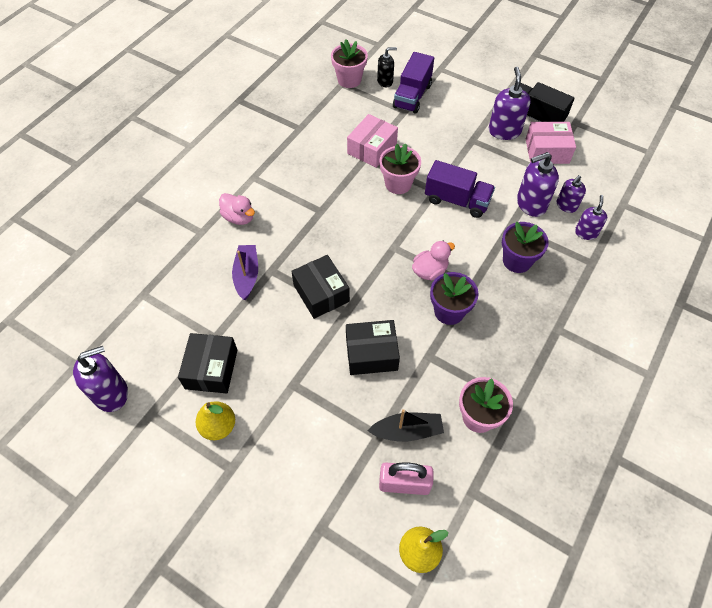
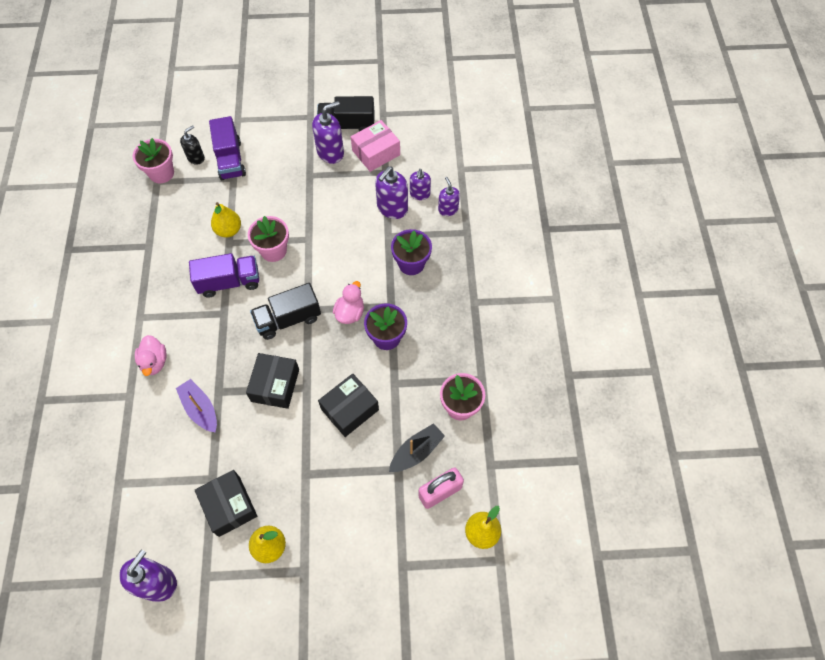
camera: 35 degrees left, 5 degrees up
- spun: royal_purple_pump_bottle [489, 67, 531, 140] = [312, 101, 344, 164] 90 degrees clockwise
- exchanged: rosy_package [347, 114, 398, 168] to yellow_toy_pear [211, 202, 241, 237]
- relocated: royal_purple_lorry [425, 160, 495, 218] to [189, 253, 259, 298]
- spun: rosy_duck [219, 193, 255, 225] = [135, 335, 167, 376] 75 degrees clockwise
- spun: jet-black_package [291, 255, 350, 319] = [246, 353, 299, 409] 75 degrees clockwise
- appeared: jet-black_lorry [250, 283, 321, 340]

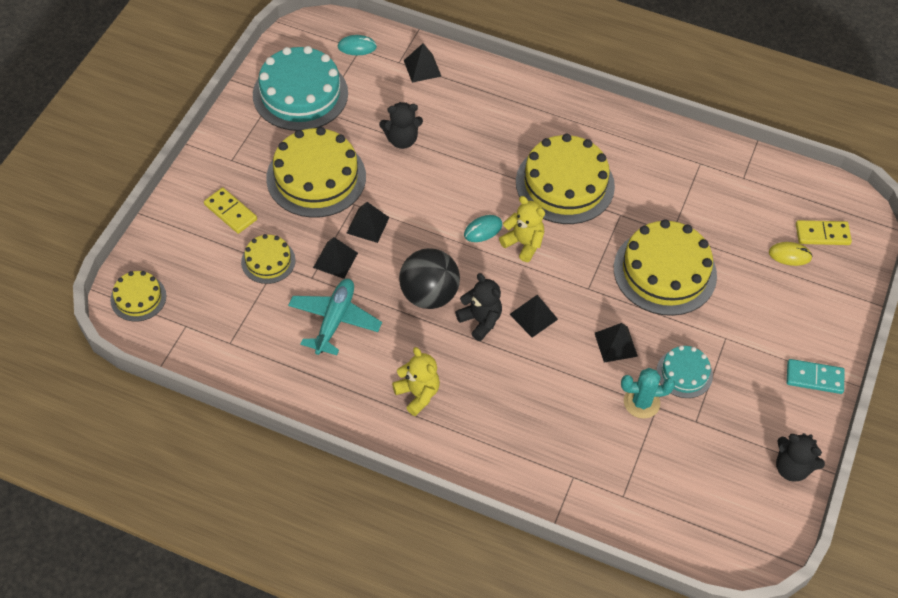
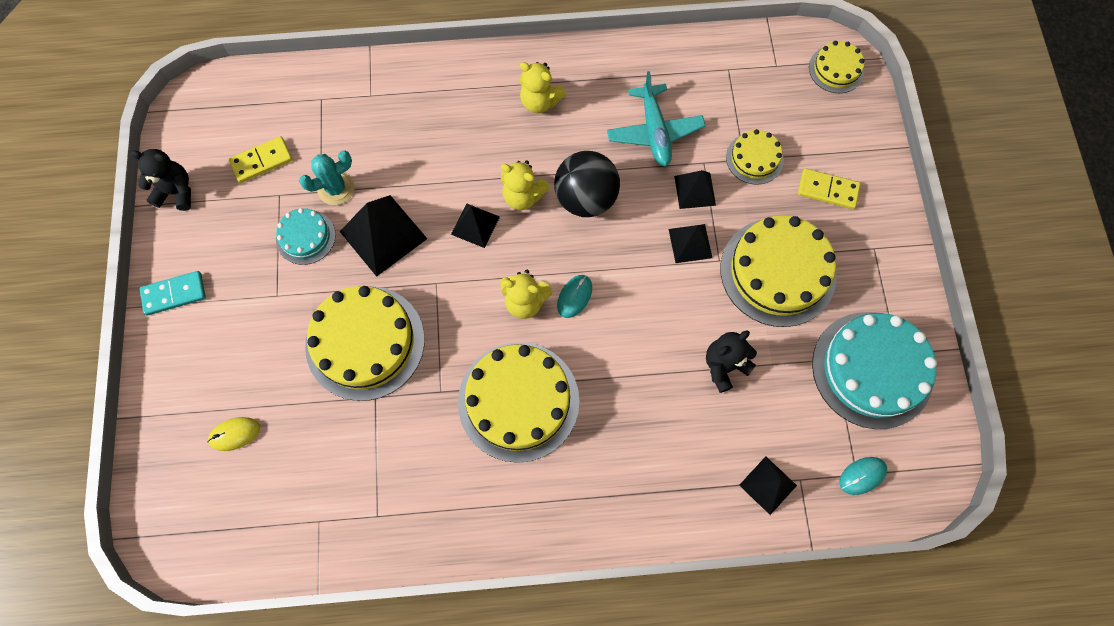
camera: 155 degrees right, 15 degrees up
- relocated: yellow_domino_piece [796, 220, 852, 245] to [229, 136, 293, 183]
- colour: jet-black_teddy [455, 273, 502, 341] to yellow_teddy [501, 160, 550, 210]
- size: jet-black_solid_pyramid [595, 323, 638, 363] = [340, 195, 427, 277] x1.69

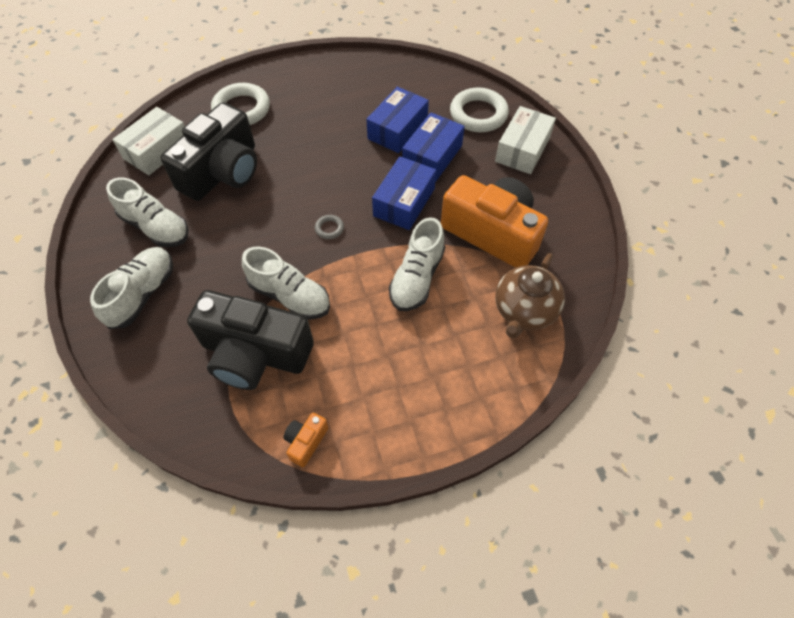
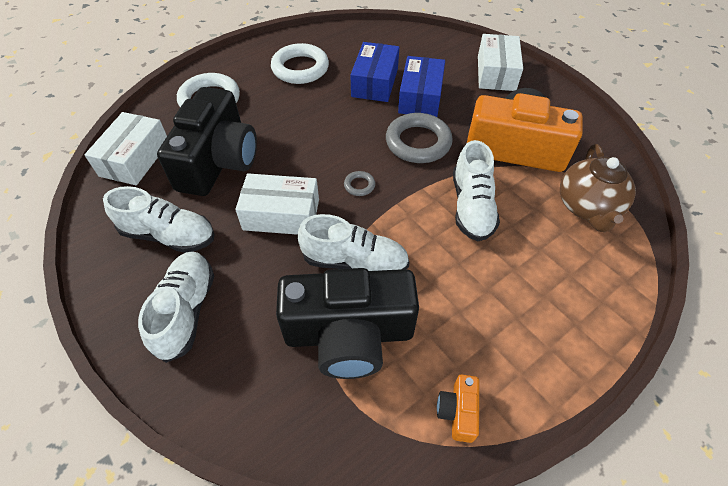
camera: 20 degrees left, 5 degrees down
- relocated: pure_white_torus [450, 87, 509, 132] to [271, 43, 329, 84]
- exchanged: blue_package [372, 156, 436, 230] to grey_torus [386, 113, 453, 163]
- appeared: pure_white_package [235, 173, 319, 235]

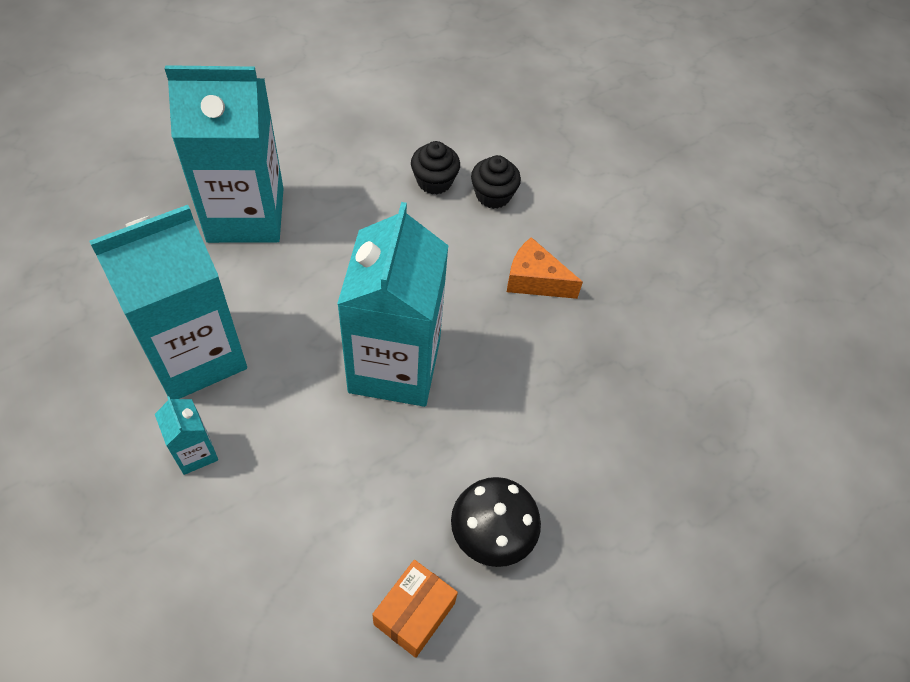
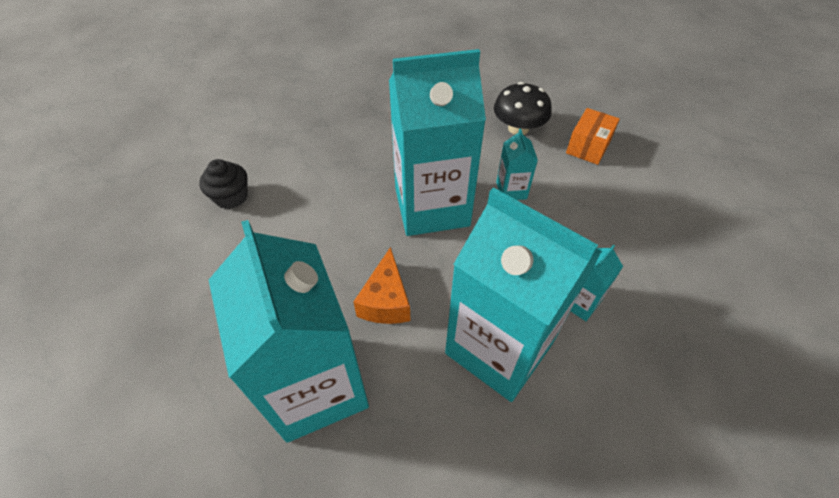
camera: 105 degrees left, 5 degrees down
- missing: jet-black_cupcake [411, 141, 460, 195]
- relocated: bright_orange_piece_of_cheese [507, 237, 583, 299] to [353, 247, 410, 324]
- spun: bright_orange_package [372, 560, 458, 658] = [566, 108, 620, 165] 75 degrees counterclockwise
- appeared: turquoise_carton [496, 129, 538, 200]

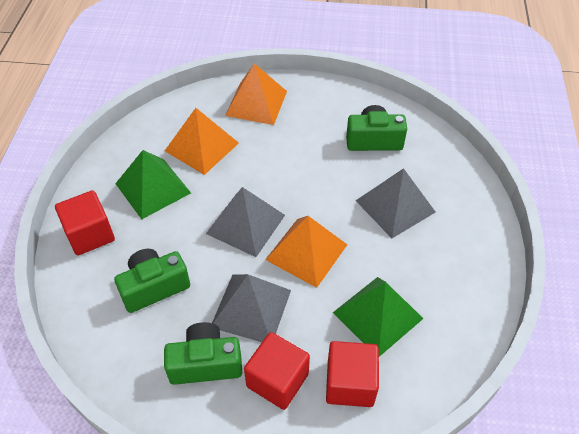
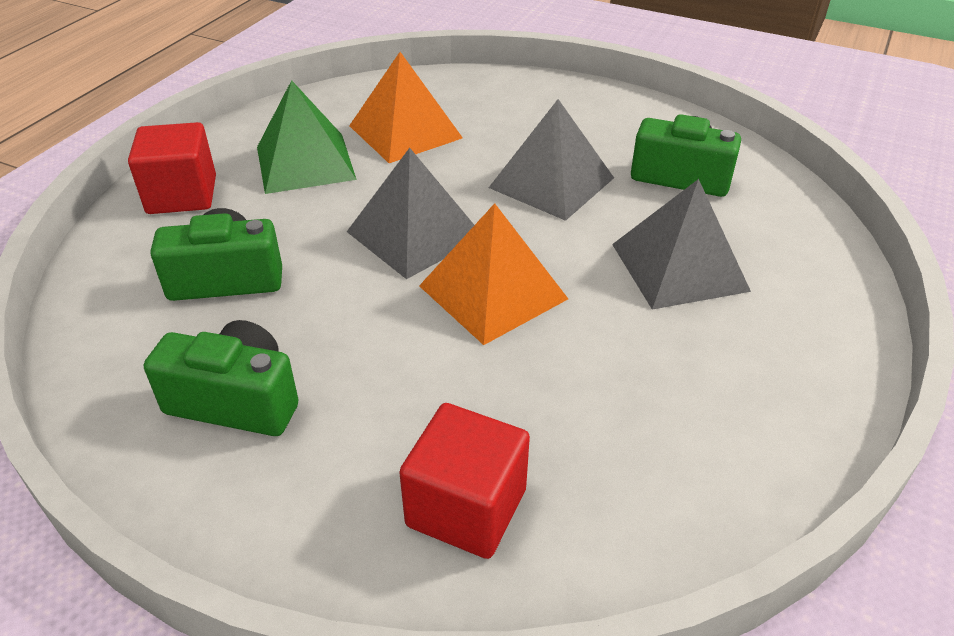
camera: 20 degrees right, 10 degrees down
- missing: bright_orange_solid_pyramid [225, 63, 287, 125]
- relocated: grey_solid_pyramid [212, 274, 291, 342] to [489, 99, 614, 221]
- missing: green_solid_pyramid [333, 277, 423, 357]
- missing: red_block [244, 332, 310, 410]

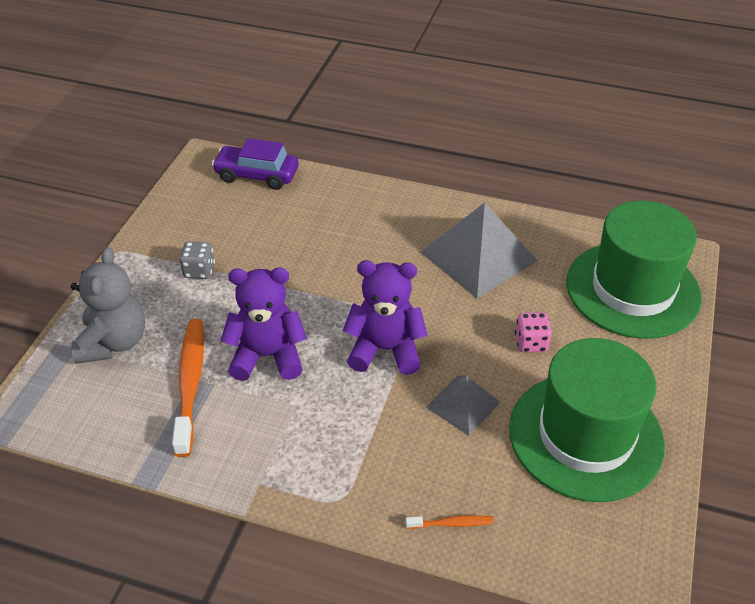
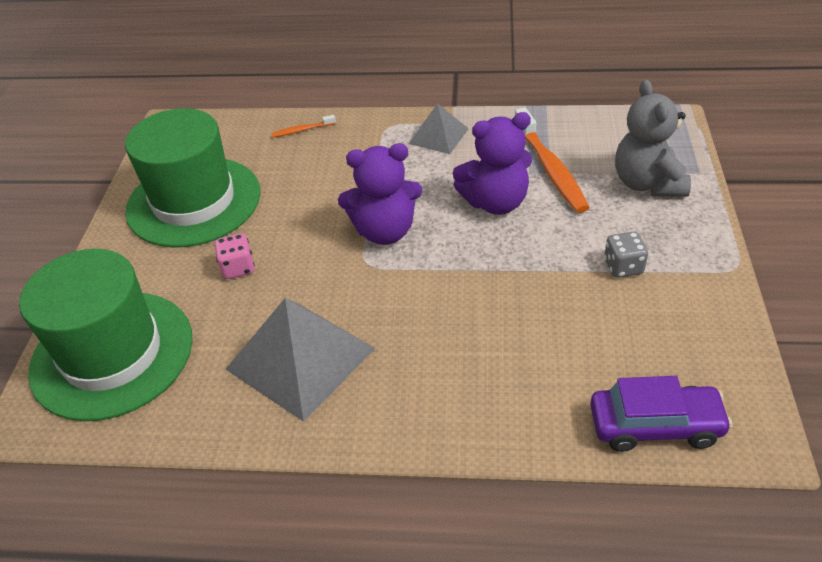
camera: 170 degrees right, 0 degrees up
- relocated: grey_solid_pyramid [426, 375, 500, 436] to [409, 103, 469, 154]

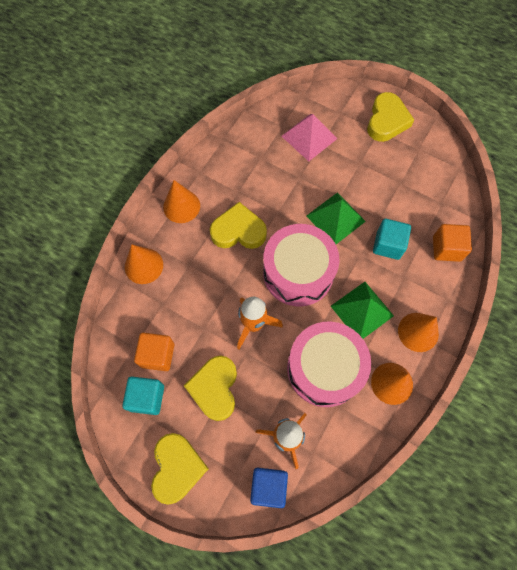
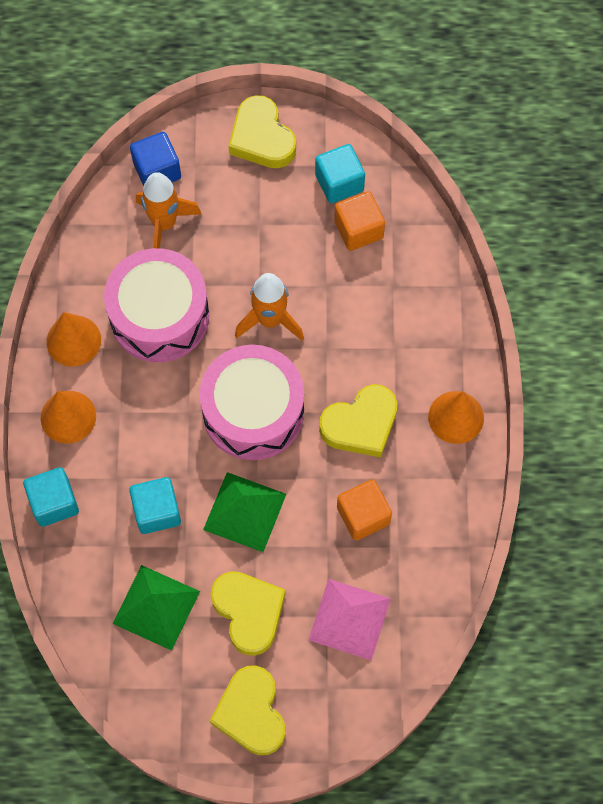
camera: 150 degrees right, 0 degrees up
- relocated: bright_orange_block [433, 224, 472, 262] to [337, 479, 392, 540]
- missing: bright_orange_cone_shape [125, 244, 163, 284]
- relocated: green_solid_pyramid [331, 282, 394, 339] to [112, 565, 200, 651]
- relocated: yellow_love_heart [184, 356, 237, 421] to [211, 571, 285, 656]
- appeared: turquoise_block [23, 467, 79, 527]

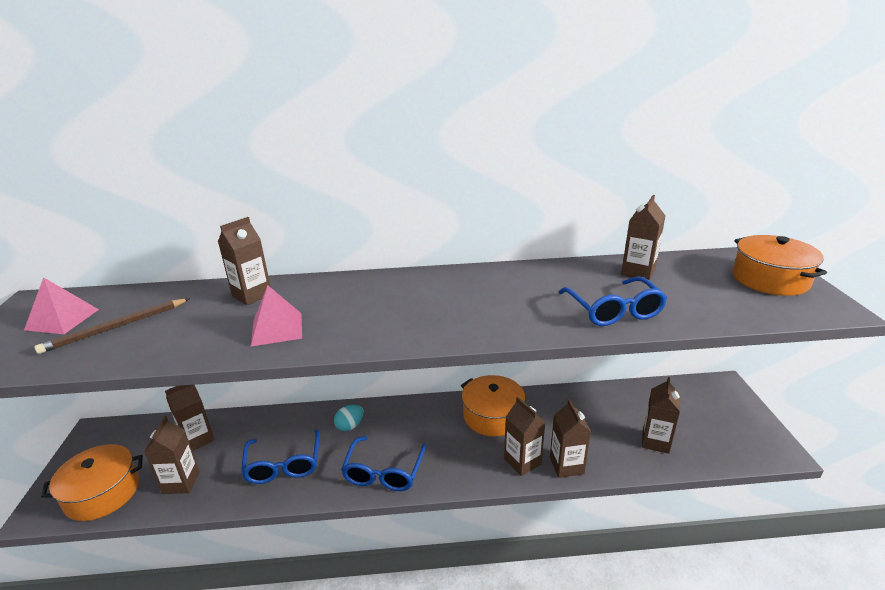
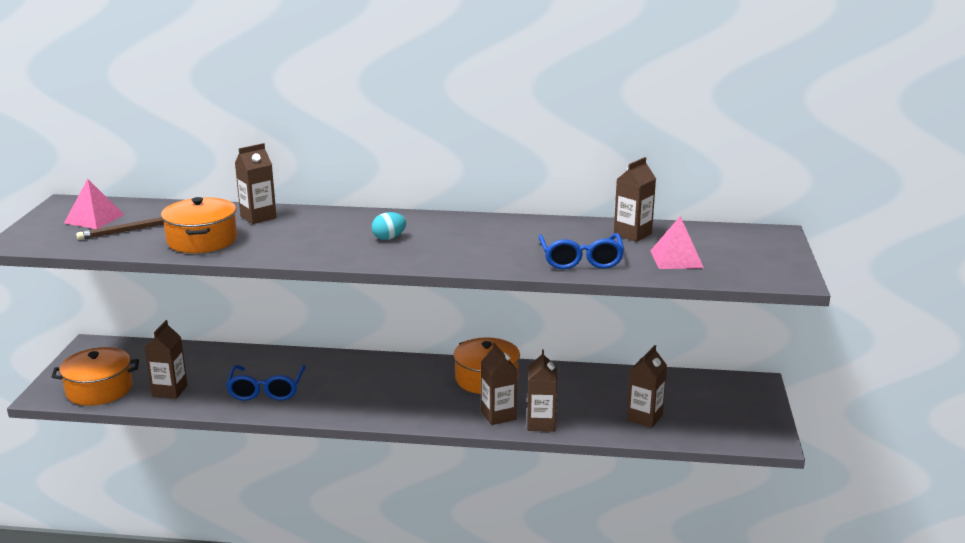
camera: 10 degrees right, 5 degrees down
- relocated: bright_orange_pot [733, 235, 827, 296] to [161, 197, 237, 253]
- relocated: rosy_solid_pyramid [251, 285, 302, 346] to [650, 216, 704, 269]
- missing: dark_brown_carton [165, 385, 214, 451]
- relocated: turquoise_egg [334, 405, 364, 431] to [372, 212, 406, 240]
- missing: blue_eyeglasses [341, 436, 426, 491]

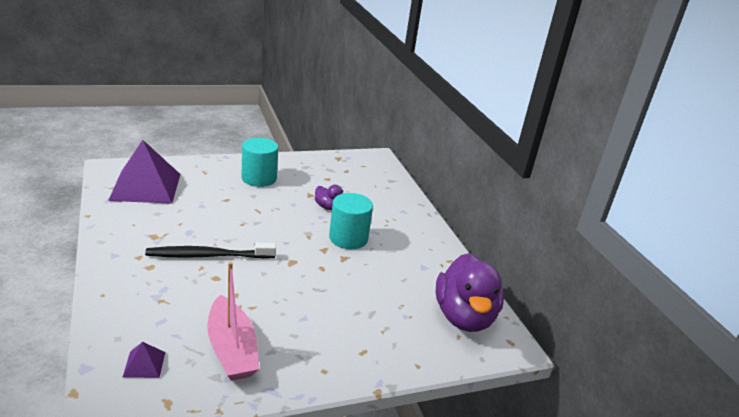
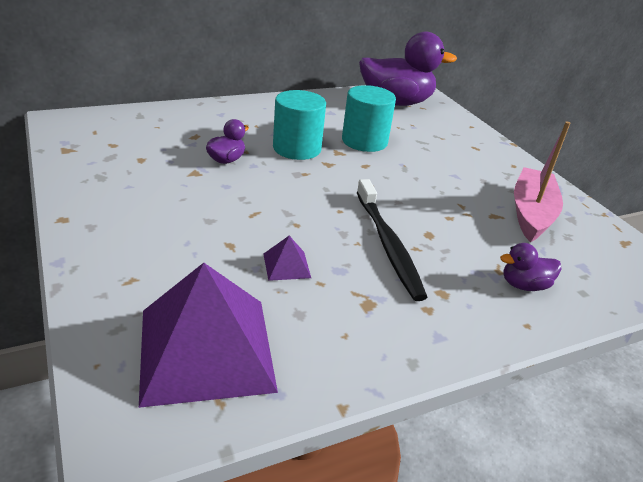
camera: 95 degrees left, 5 degrees up
- relocated: turquoise_cylinder_shape [241, 138, 278, 187] to [342, 85, 396, 152]
- spun: rosy_boat [207, 262, 260, 381] = [514, 121, 570, 242] 45 degrees counterclockwise
- relocated: royal_purple_solid_pyramid [123, 342, 165, 378] to [263, 236, 311, 281]
- appeared: royal_purple_duck [500, 243, 561, 291]

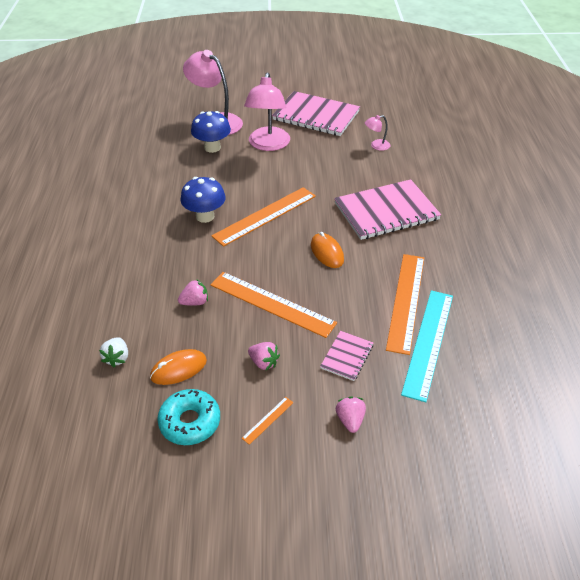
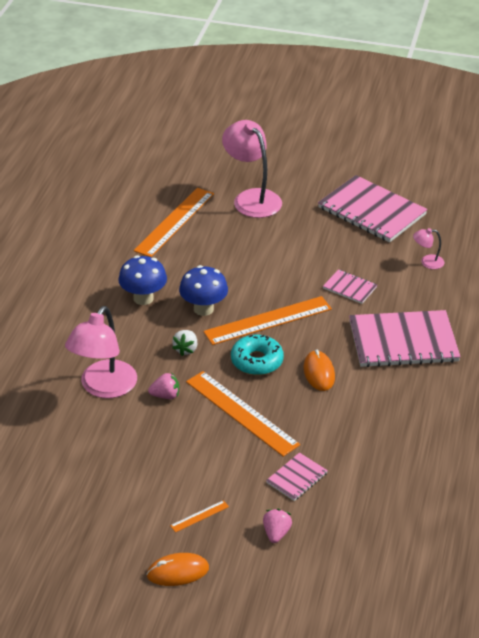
camera: 15 degrees right, 5 degrees down
- relocated: rosy_reading_lamp [244, 72, 290, 151] to [65, 306, 137, 398]
- relocated: blue_toadstool [191, 111, 231, 153] to [118, 255, 167, 305]
- relocated: bright_orange_measuring_stick [386, 254, 424, 355] to [134, 188, 214, 257]
- missing: turquoise_measuring_stick [401, 290, 453, 402]
- relocated: pure_white_strawberry [99, 337, 128, 367] to [172, 330, 197, 356]
- missing: rosy_strawberry [248, 342, 280, 370]
- relocated: bright_orange_mouse [150, 349, 207, 385] to [146, 553, 209, 586]
- relocated: turquoise_doughnut [157, 389, 220, 445] to [231, 335, 284, 375]
- appeared: rosy_exercise_book [323, 269, 377, 304]

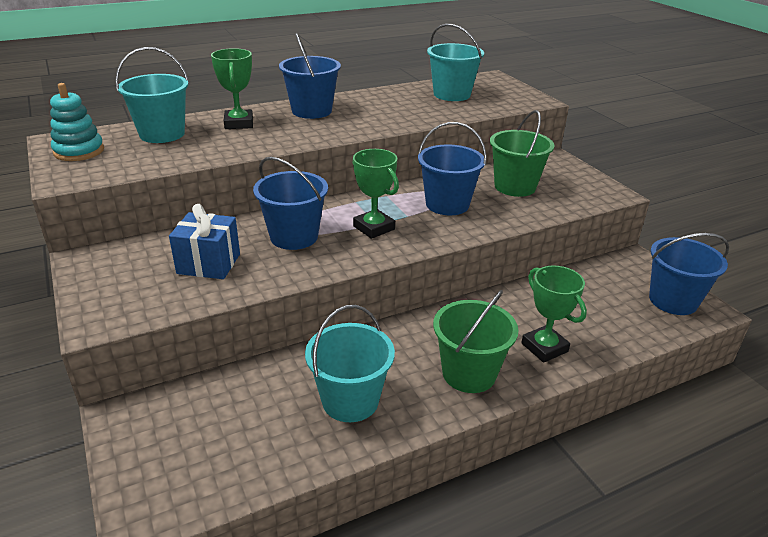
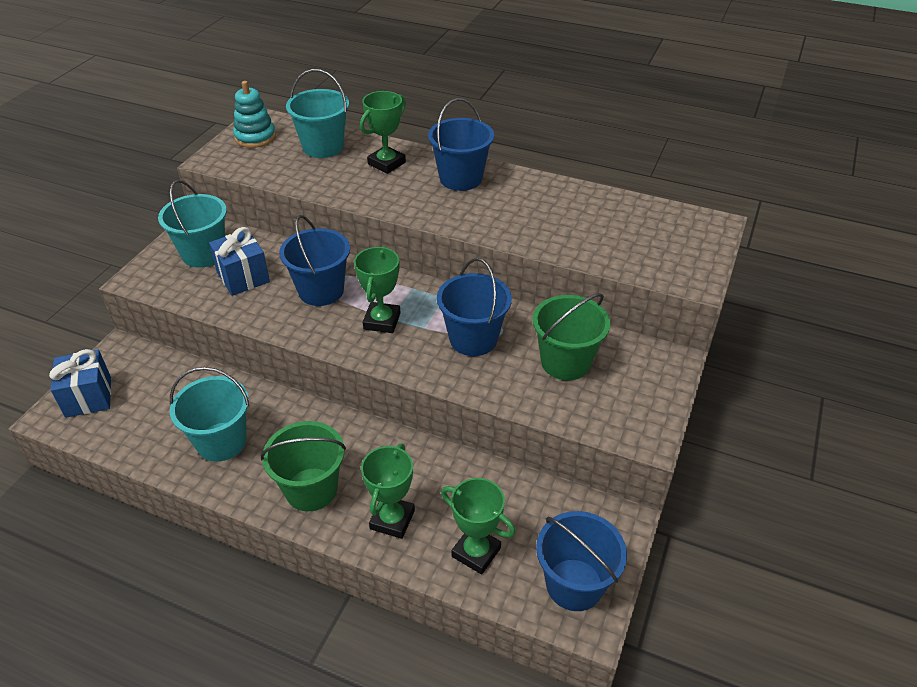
camera: 50 degrees right, 10 degrees up
- relocated: turquoise_sand_bucket [427, 24, 484, 101] to [158, 180, 227, 268]
- appeared: blue_present [49, 349, 111, 418]
- appeared: green_trophy [441, 478, 515, 574]

